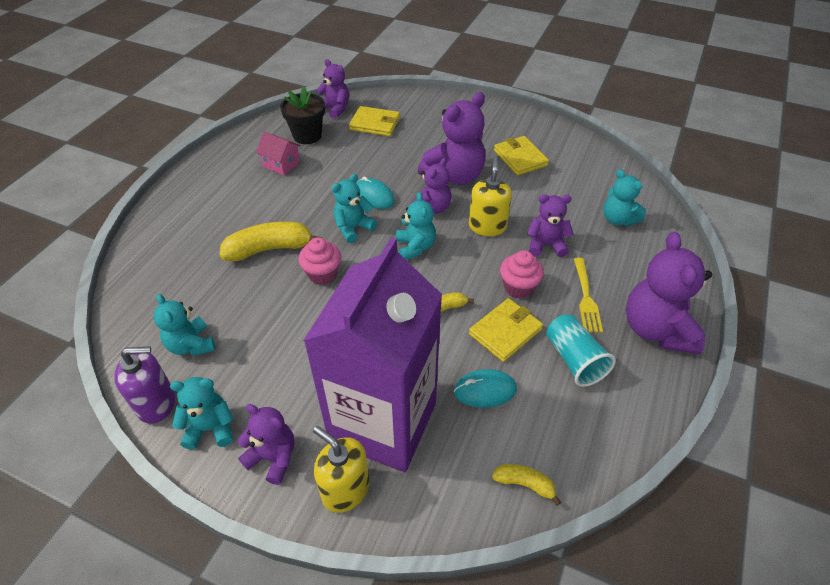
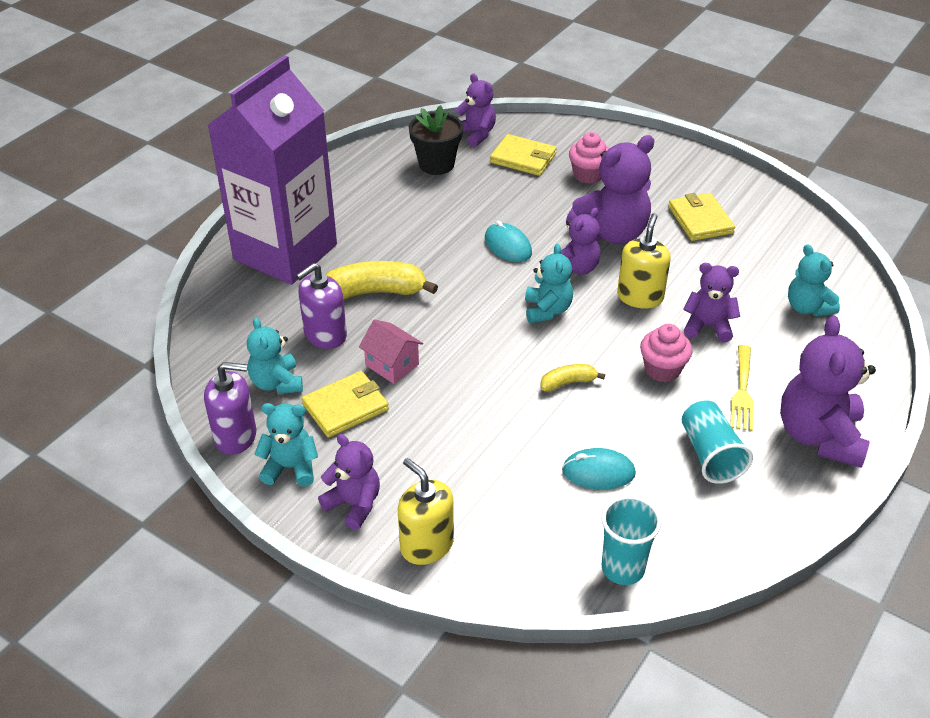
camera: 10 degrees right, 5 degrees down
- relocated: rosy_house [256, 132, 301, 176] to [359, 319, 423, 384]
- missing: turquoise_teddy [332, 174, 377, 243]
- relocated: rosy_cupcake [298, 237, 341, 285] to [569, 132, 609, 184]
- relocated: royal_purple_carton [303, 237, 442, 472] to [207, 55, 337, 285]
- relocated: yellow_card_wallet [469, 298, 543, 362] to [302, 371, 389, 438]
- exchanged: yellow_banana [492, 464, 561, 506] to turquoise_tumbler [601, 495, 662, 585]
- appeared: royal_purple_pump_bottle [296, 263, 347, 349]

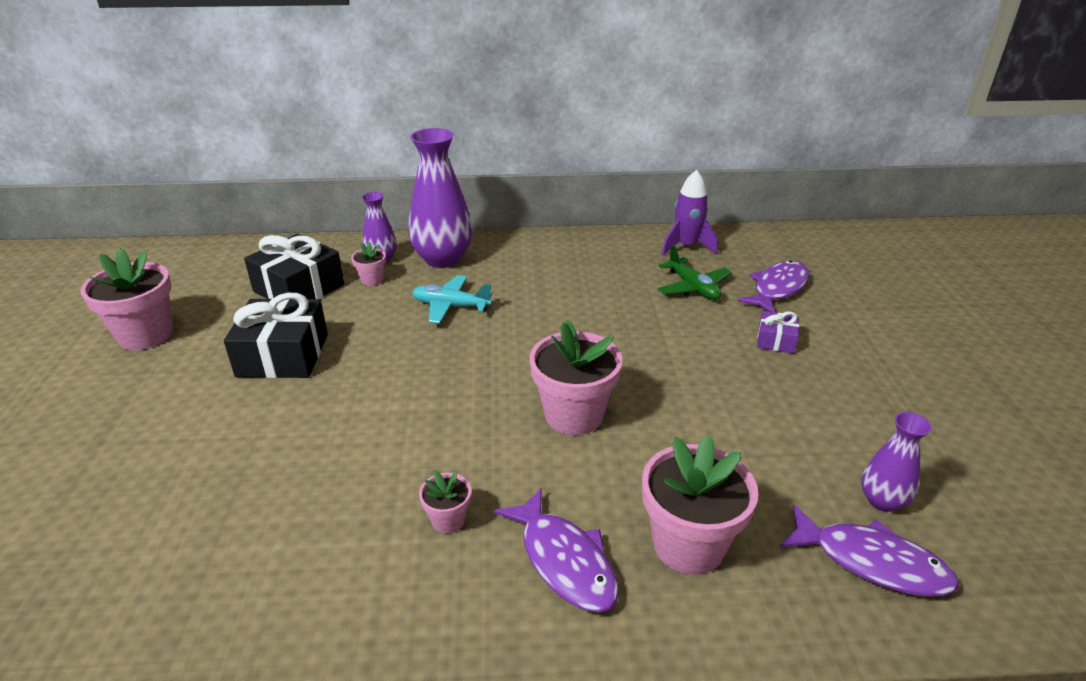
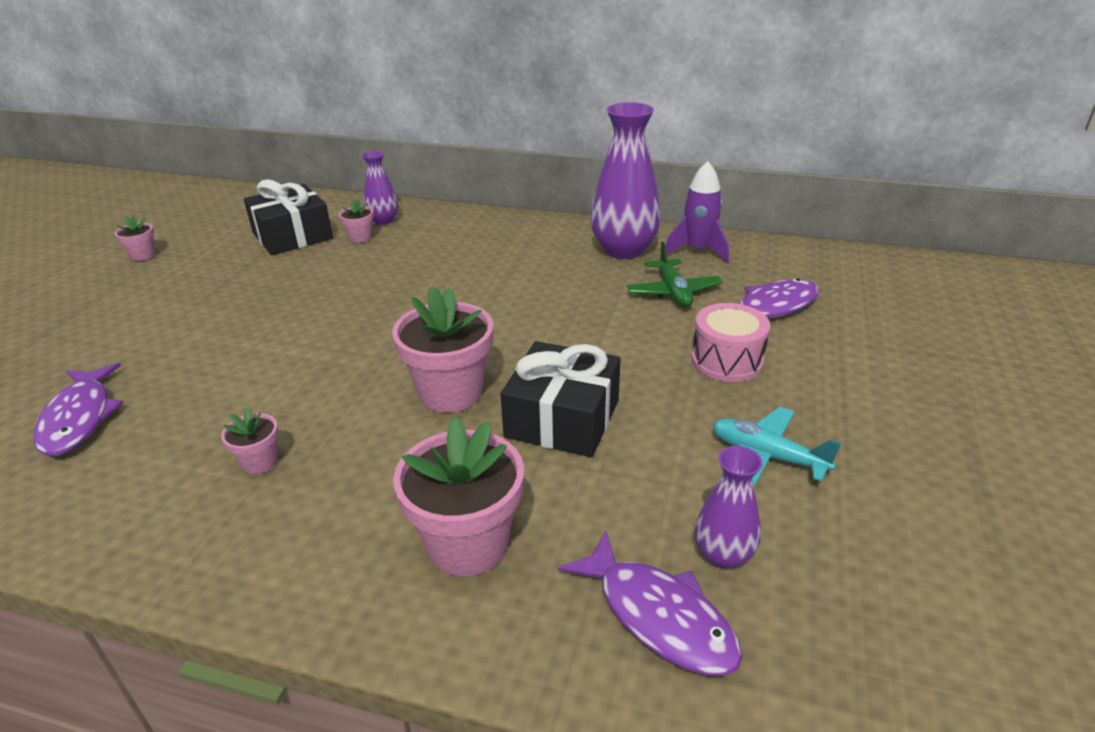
camera: 20 degrees right, 0 degrees up
- relocated: royal_purple_tall_vase [408, 128, 473, 268] to [590, 102, 661, 259]
- size: rosy_plant_pot [80, 248, 173, 350] = [115, 215, 156, 261] x0.49
- relocated: turquoise_aeroplane [412, 275, 493, 324] to [713, 407, 841, 486]
- relocated: jet-black_present [224, 293, 328, 378] to [500, 341, 620, 457]
- exchanged: royal_purple_present [757, 311, 799, 354] to rosy_drum [692, 303, 770, 382]
- relocated: royal_purple_fish [494, 487, 619, 613] to [33, 363, 124, 456]

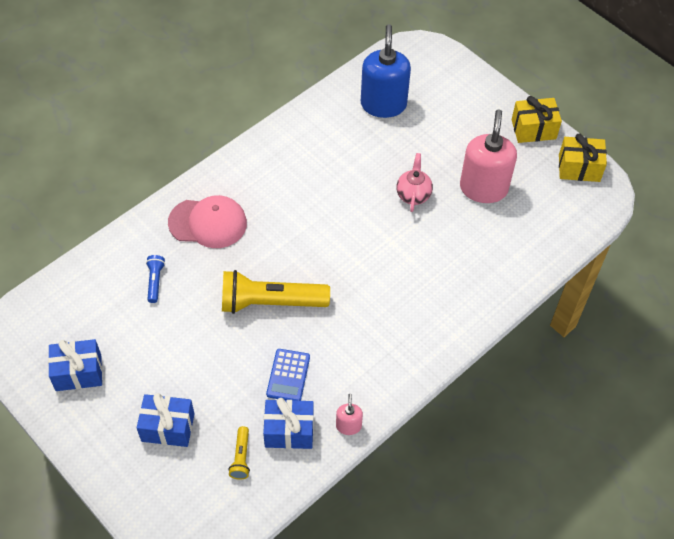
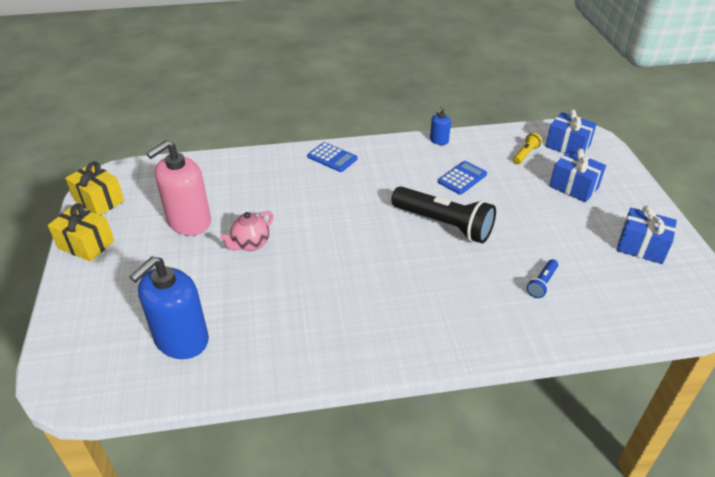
camera: 145 degrees left, 15 degrees down
- missing: rosy_cap [168, 195, 247, 248]
- colour: yellow_torch [222, 270, 330, 314] to jet-black_torch [391, 186, 496, 243]
- colour: rosy_pump_bottle [336, 394, 363, 435] to blue_pump_bottle [430, 107, 451, 145]
- relocated: blue_present [263, 398, 314, 449] to [545, 109, 597, 154]
- appeared: blue_adding_machine [307, 142, 357, 172]

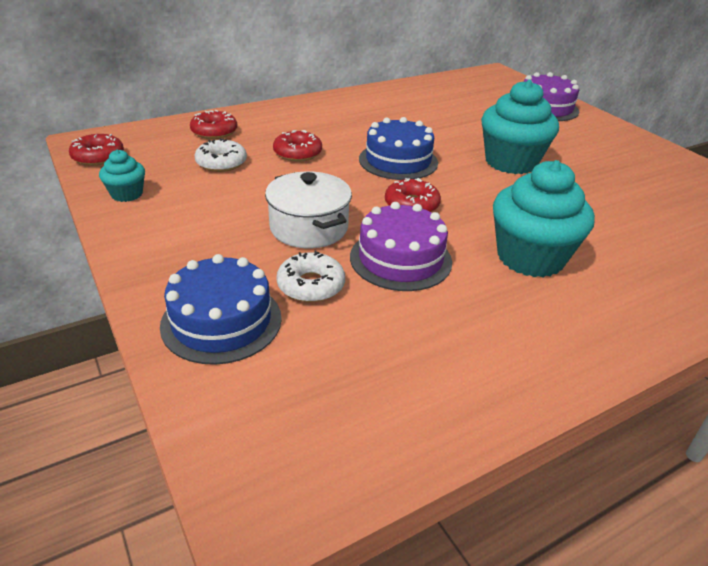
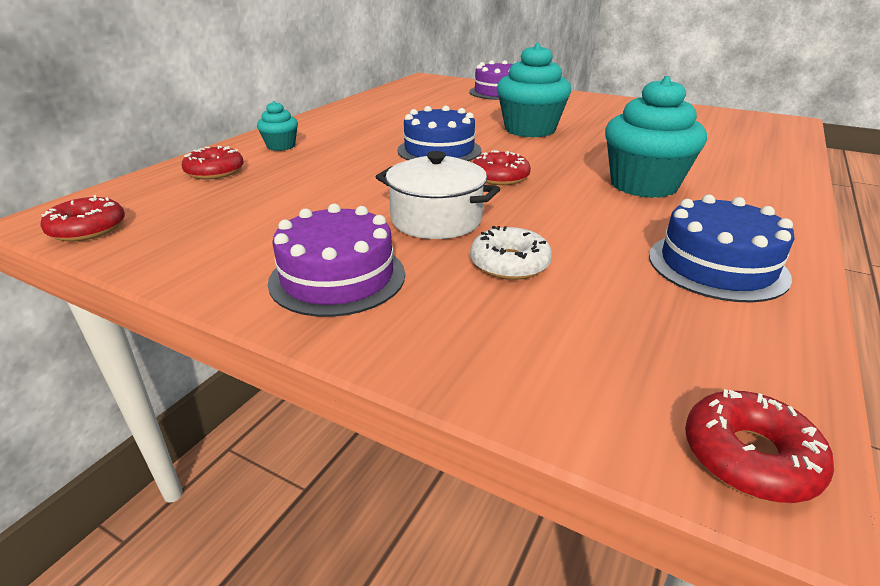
camera: 30 degrees left, 5 degrees down
- relocated: red_doughnut [273, 130, 322, 161] to [685, 389, 834, 503]
- missing: pure_white_doughnut [194, 138, 247, 172]
- relocated: turquoise_cupcake [99, 150, 145, 202] to [257, 101, 298, 151]
- relocated: royal_purple_cake [350, 202, 452, 291] to [268, 203, 405, 317]
- relocated: blue_cake [160, 254, 282, 365] to [649, 195, 795, 303]

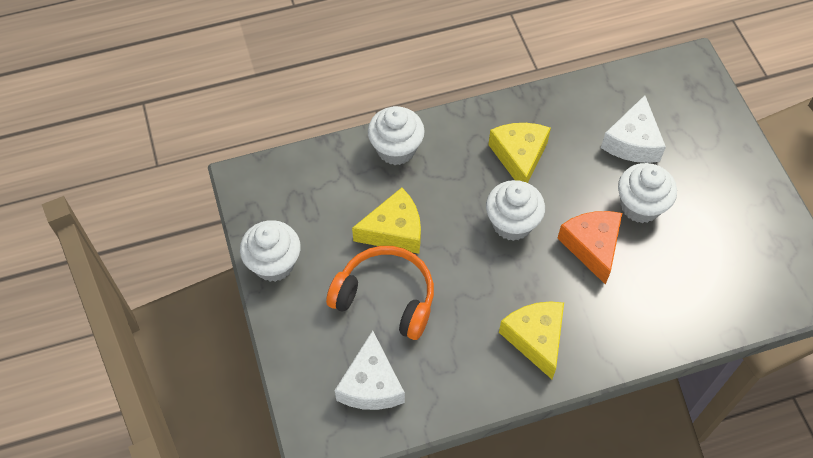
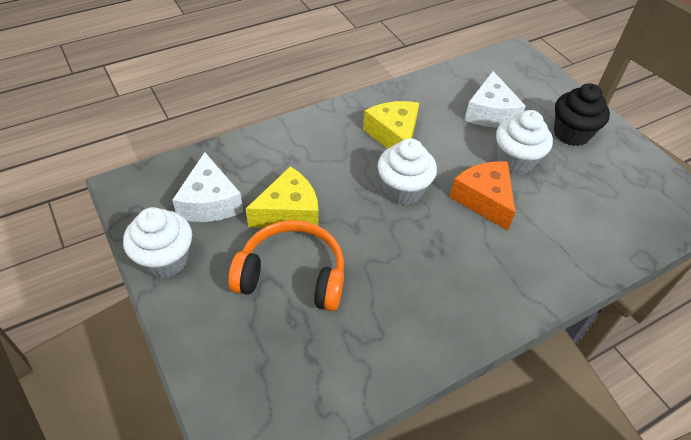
camera: 15 degrees left, 10 degrees down
- missing: pure_white_cupcake [368, 106, 425, 165]
- missing: yellow_piece_of_cheese [499, 301, 564, 379]
- relocated: pure_white_piece_of_cheese [335, 331, 405, 410] to [172, 152, 243, 222]
- appeared: jet-black_cupcake [554, 83, 610, 146]

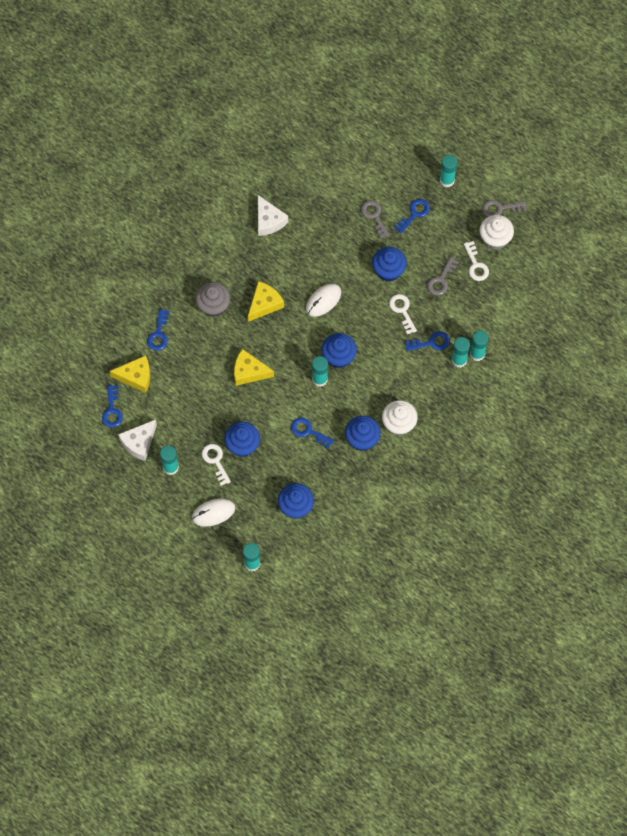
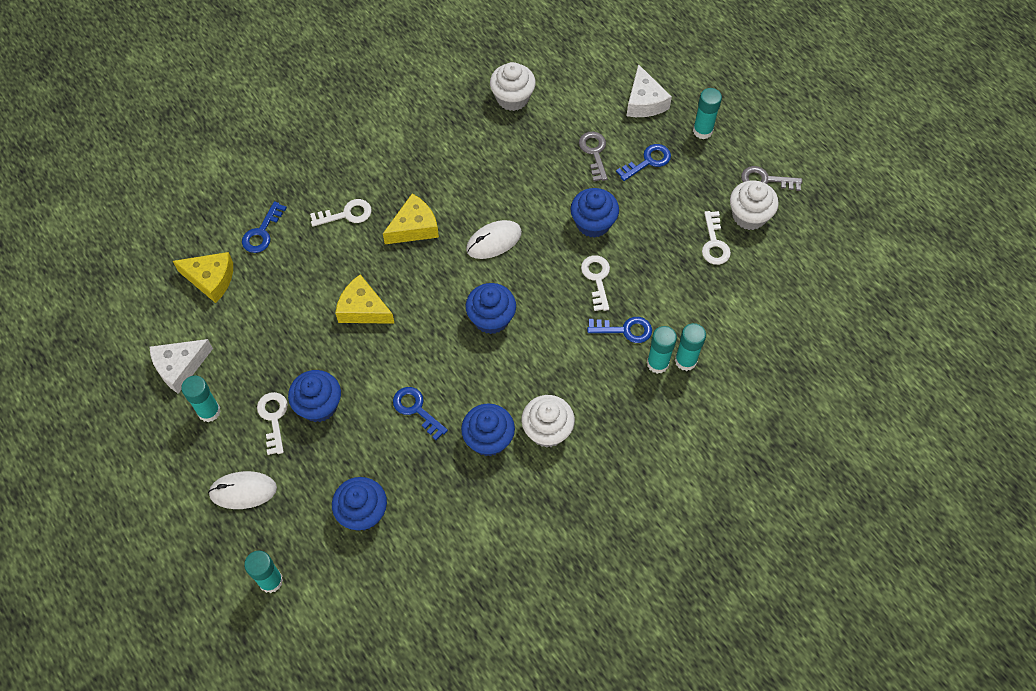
camera: 15 degrees right, 5 degrees down
- relocated: pure_white_piece_of_cheese [258, 195, 288, 236] to [627, 64, 672, 117]
- missing: grey_latchkey [427, 257, 459, 295]
- exchanged: grey_cupcake [195, 282, 230, 317] to pure_white_latchkey [310, 199, 372, 227]
- missing: turquoise_glue_stick [312, 356, 328, 387]
- missing: blue_latchkey [102, 385, 123, 428]
- appeared: pure_white_cupcake [490, 62, 536, 111]

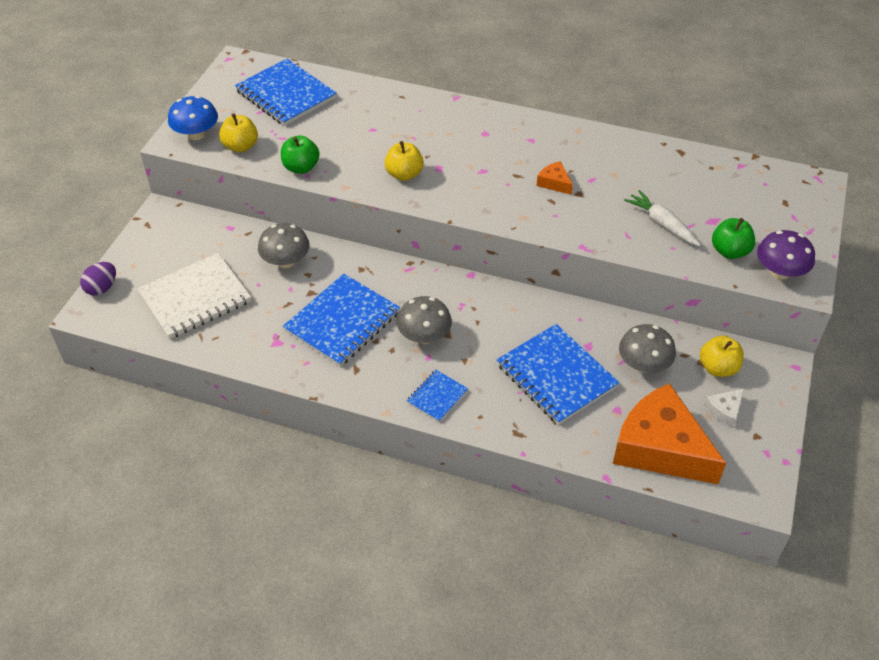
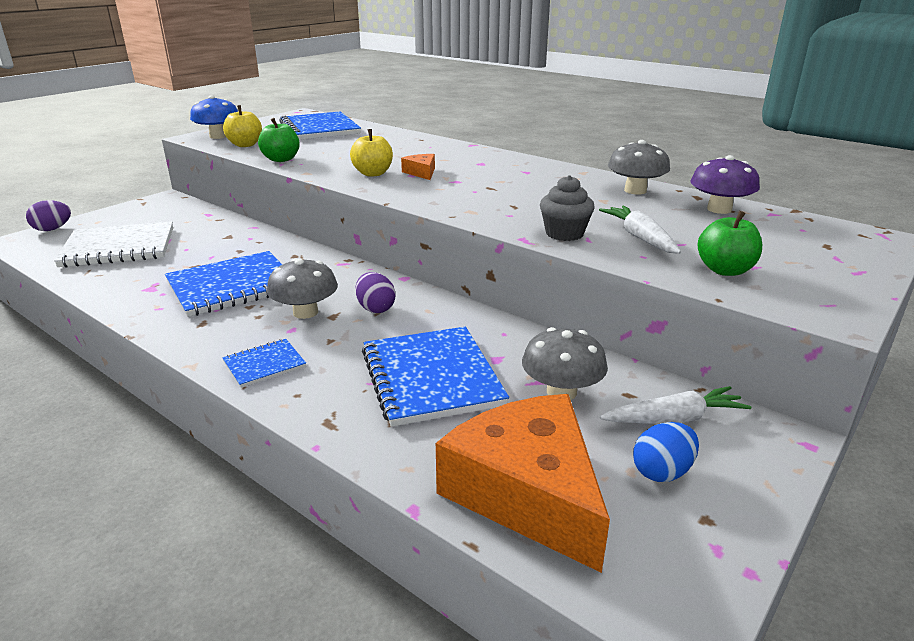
camera: 20 degrees right, 20 degrees down
- relocated: bright_orange_piece_of_cheese [537, 161, 573, 195] to [401, 154, 435, 180]
- relocated: grey_toadstool [258, 223, 310, 268] to [608, 140, 670, 194]
- relocated: royal_purple_toadstool [757, 230, 815, 279] to [690, 155, 760, 214]
- exchanged: yellow_apple [700, 336, 744, 377] to pure_white_carrot [600, 386, 751, 423]
- exchanged: pure_white_piece_of_cheese [704, 388, 744, 428] to blue_egg [633, 422, 699, 482]
- appeared: grey_cupcake [540, 175, 595, 241]
- appeared: royal_purple_egg [356, 272, 396, 313]

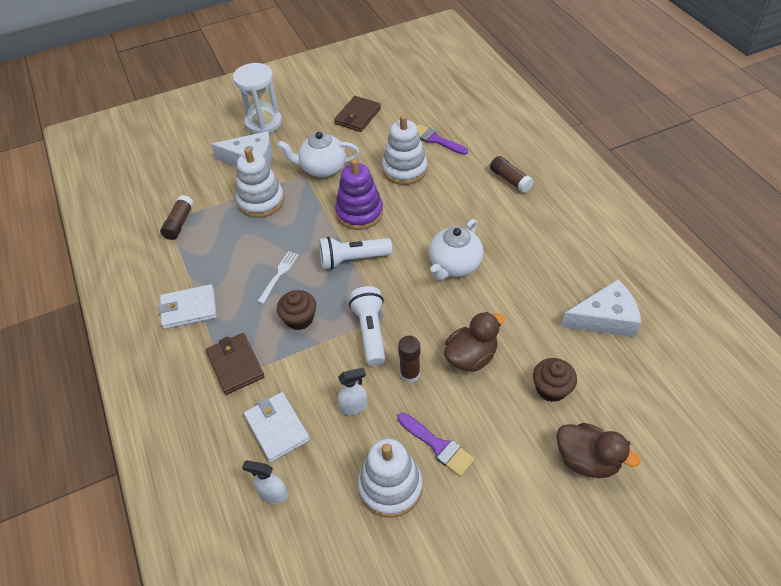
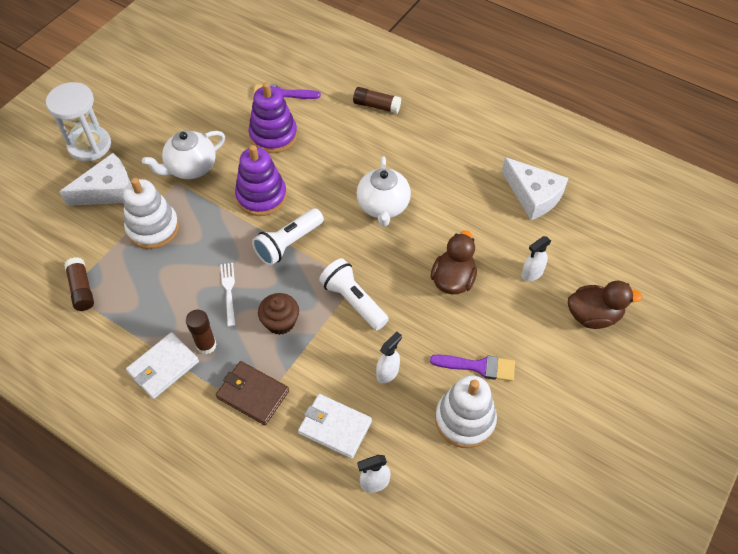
camera: 35 degrees left, 5 degrees up
- missing: dark_brown_card_wallet [334, 96, 381, 132]
- colour: pure_white_stacking_toy [382, 115, 427, 185] to royal_purple_stacking_toy [248, 82, 297, 153]
- spun: pure_white_piece_of_cheese [561, 279, 641, 337] = [502, 157, 568, 220] 90 degrees clockwise
- relocated: dark_brown_glue_stick [398, 336, 420, 383] to [186, 310, 217, 354]
- exchanged: dark_brown_cupcake [533, 358, 577, 402] to pure_white_spray_cleaner [521, 236, 551, 281]

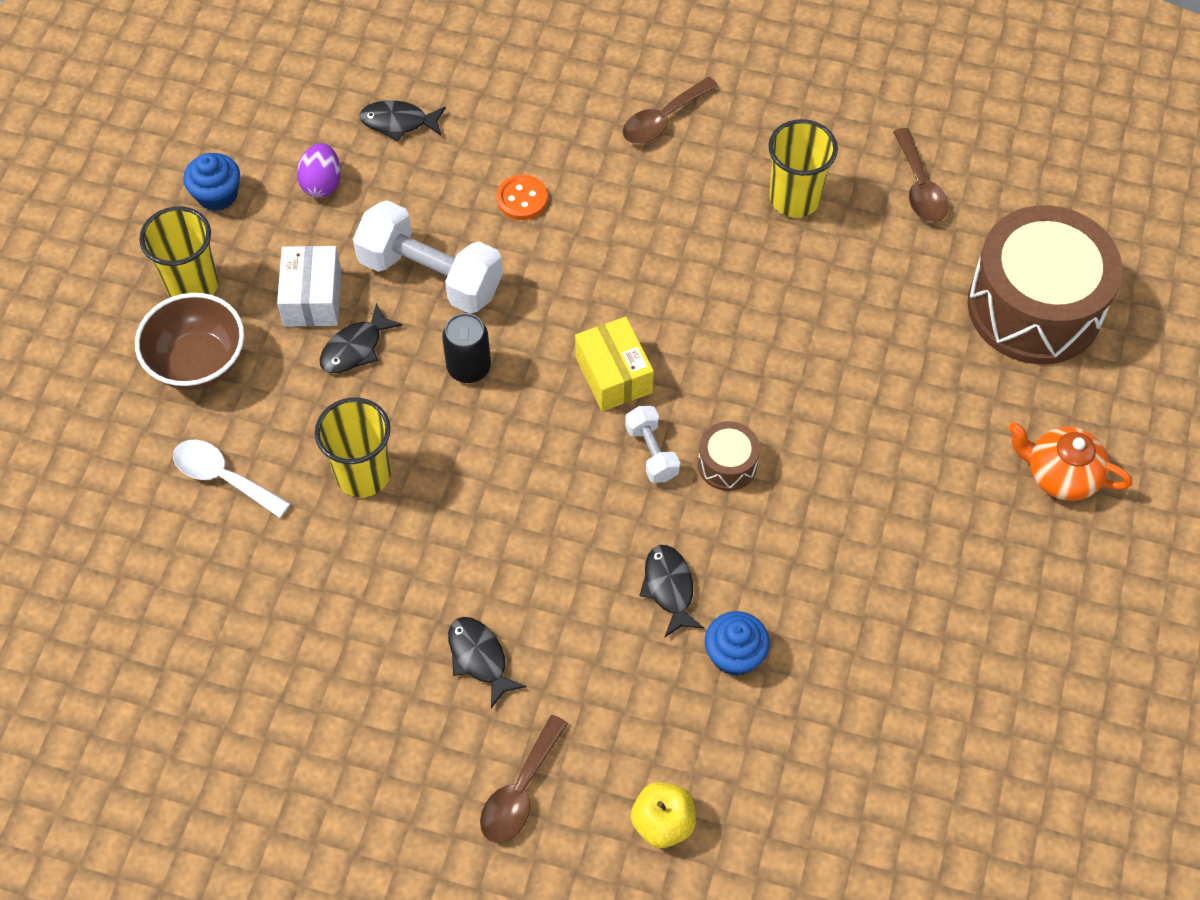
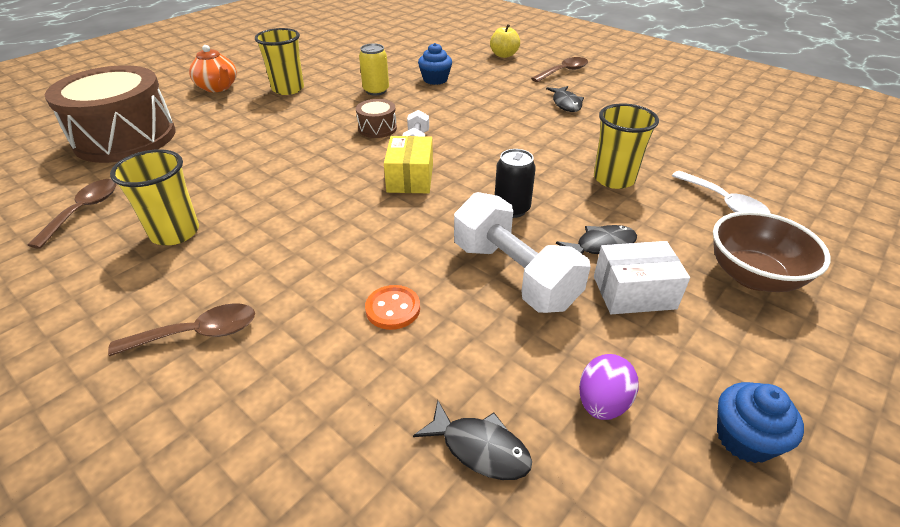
camera: 155 degrees left, 20 degrees down
- relocated: yellow_tumbler [139, 206, 219, 297] to [255, 28, 304, 95]
- spun: pure_white_package [277, 246, 341, 326] = [594, 241, 690, 314] 60 degrees clockwise
- missing: jet-black_fish [639, 545, 704, 638]
- appeared: yellow_tin [359, 43, 389, 96]

